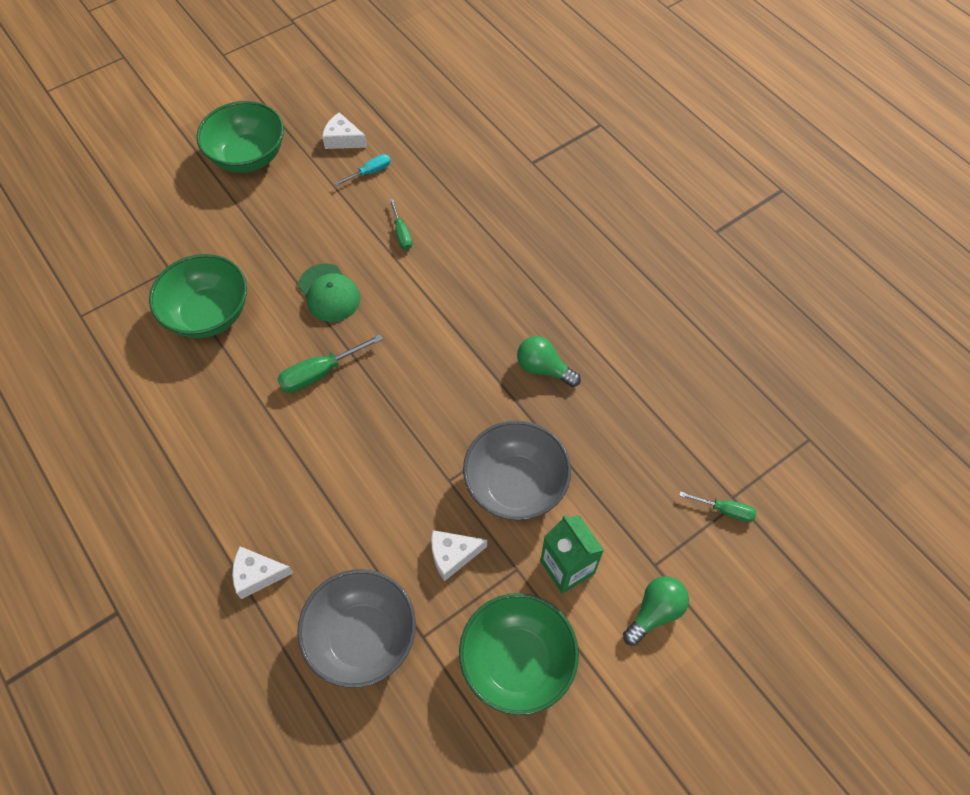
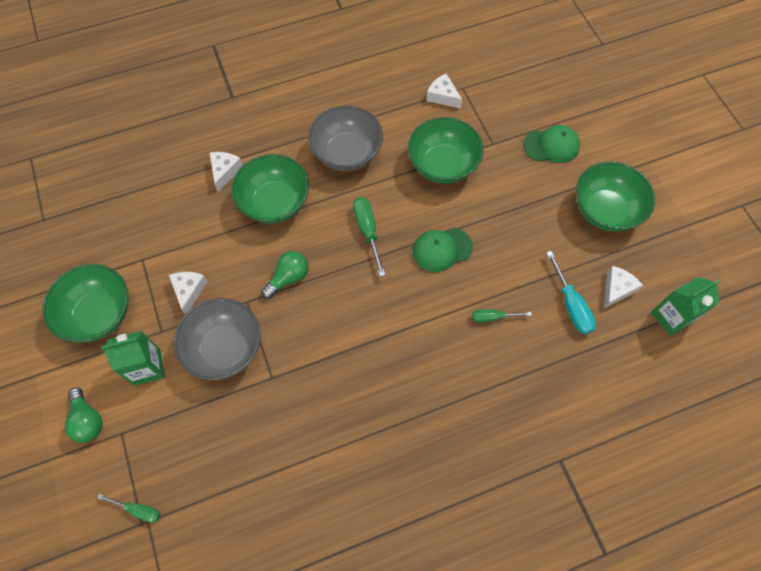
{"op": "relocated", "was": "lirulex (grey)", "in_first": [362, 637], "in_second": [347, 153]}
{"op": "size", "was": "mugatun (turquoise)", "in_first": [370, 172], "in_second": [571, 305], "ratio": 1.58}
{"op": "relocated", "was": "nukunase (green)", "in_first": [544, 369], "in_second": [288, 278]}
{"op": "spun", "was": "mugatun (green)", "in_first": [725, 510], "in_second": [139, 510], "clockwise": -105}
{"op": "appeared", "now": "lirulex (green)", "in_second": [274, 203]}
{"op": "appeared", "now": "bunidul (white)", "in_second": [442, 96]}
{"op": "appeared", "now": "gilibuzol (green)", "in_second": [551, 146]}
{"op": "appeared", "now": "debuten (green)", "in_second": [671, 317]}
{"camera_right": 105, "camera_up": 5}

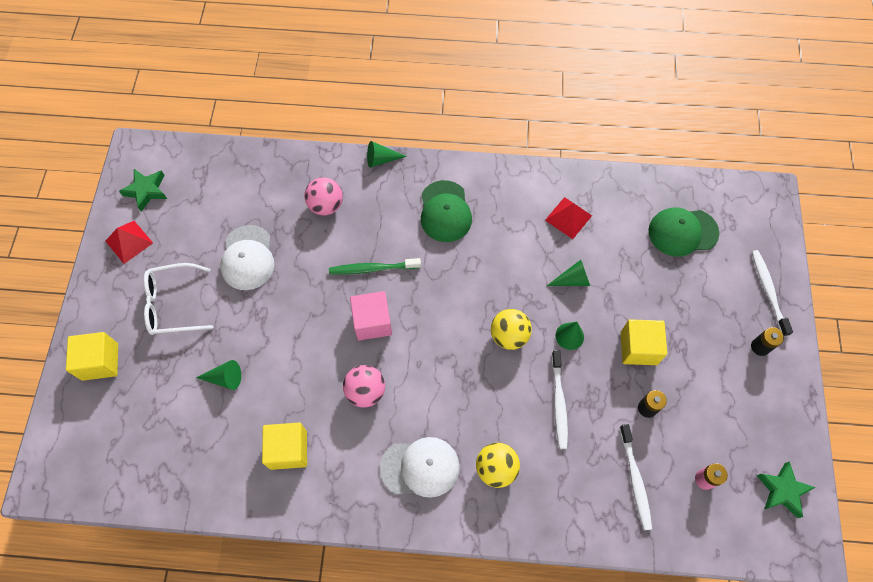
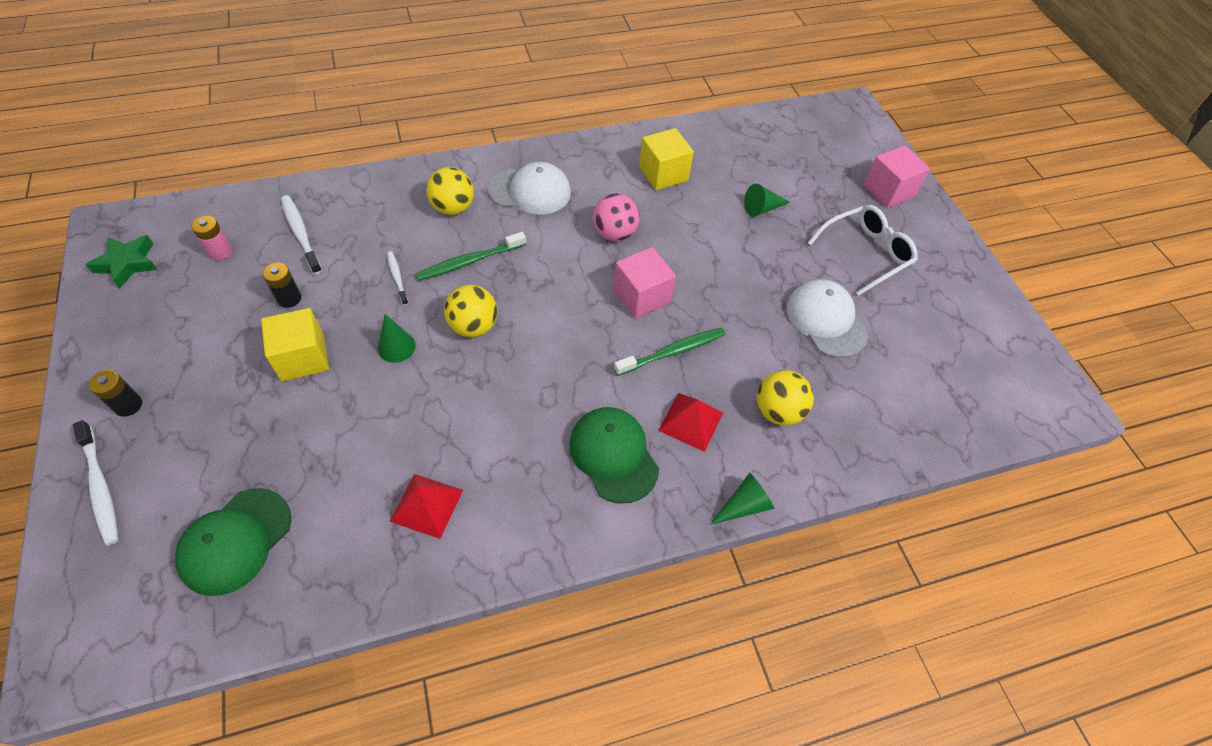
{"op": "colour", "was": "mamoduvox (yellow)", "now": "mamoduvox (pink)", "in_first": [100, 362], "in_second": [888, 191]}
{"op": "relocated", "was": "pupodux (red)", "in_first": [129, 241], "in_second": [691, 421]}
{"op": "missing", "was": "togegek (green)", "in_first": [146, 191]}
{"op": "colour", "was": "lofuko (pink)", "now": "lofuko (yellow)", "in_first": [326, 205], "in_second": [778, 411]}
{"op": "spun", "was": "gilibuzol (white)", "in_first": [420, 467], "in_second": [530, 191], "clockwise": -150}
{"op": "missing", "was": "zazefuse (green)", "in_first": [572, 280]}
{"op": "size", "was": "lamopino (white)", "in_first": [559, 402], "in_second": [397, 278], "ratio": 0.61}
{"op": "spun", "was": "gilibuzol (green)", "in_first": [682, 232], "in_second": [235, 541], "clockwise": 150}
{"op": "appeared", "now": "lamopino (green)", "in_second": [470, 261]}
{"camera_right": 155, "camera_up": -10}

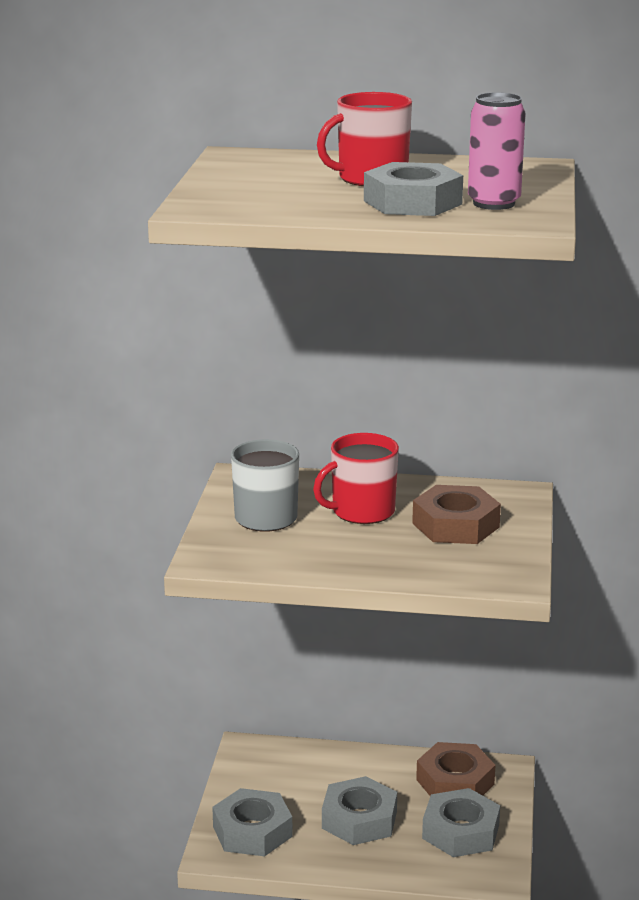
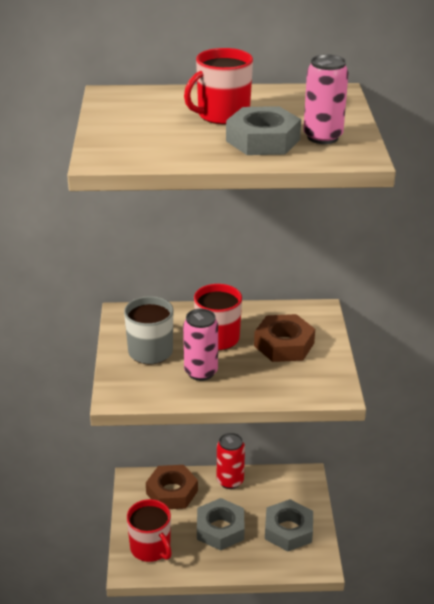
{"op": "exchanged", "was": "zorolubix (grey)", "now": "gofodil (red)", "in_first": [252, 831], "in_second": [151, 548]}
{"op": "relocated", "was": "zorolubix (brown)", "in_first": [455, 782], "in_second": [172, 492]}
{"op": "appeared", "now": "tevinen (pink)", "in_second": [201, 372]}
{"op": "appeared", "now": "tevinen (red)", "in_second": [230, 481]}
{"camera_right": -10, "camera_up": 10}

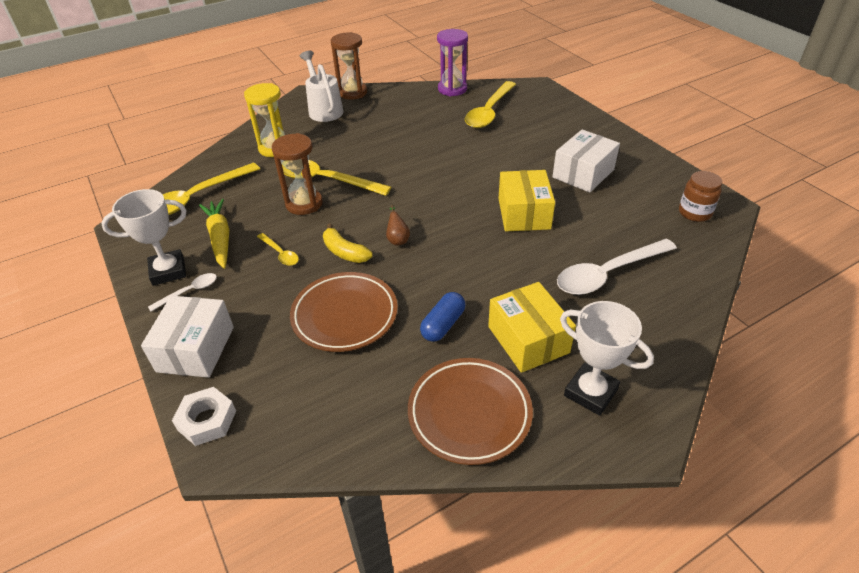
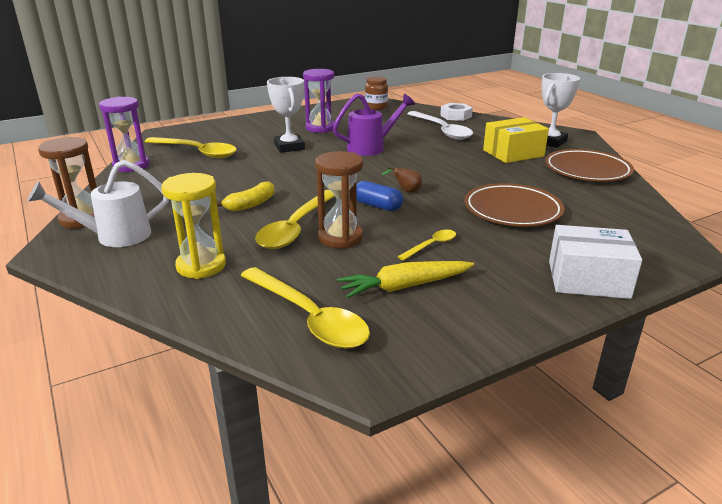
{"op": "relocated", "was": "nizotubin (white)", "in_first": [168, 271], "in_second": [289, 147]}
{"op": "missing", "was": "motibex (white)", "in_first": [189, 292]}
{"op": "relocated", "was": "zorolubix (white)", "in_first": [207, 420], "in_second": [456, 116]}
{"op": "relocated", "was": "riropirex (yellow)", "in_first": [345, 252], "in_second": [251, 204]}
{"op": "relocated", "was": "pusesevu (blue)", "in_first": [443, 325], "in_second": [377, 206]}
{"op": "exchanged", "was": "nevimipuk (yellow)", "now": "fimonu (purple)", "in_first": [524, 213], "in_second": [371, 148]}
{"op": "exchanged", "was": "nevimipuk (white)", "now": "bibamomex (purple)", "in_first": [583, 173], "in_second": [320, 128]}
{"camera_right": -90, "camera_up": -15}

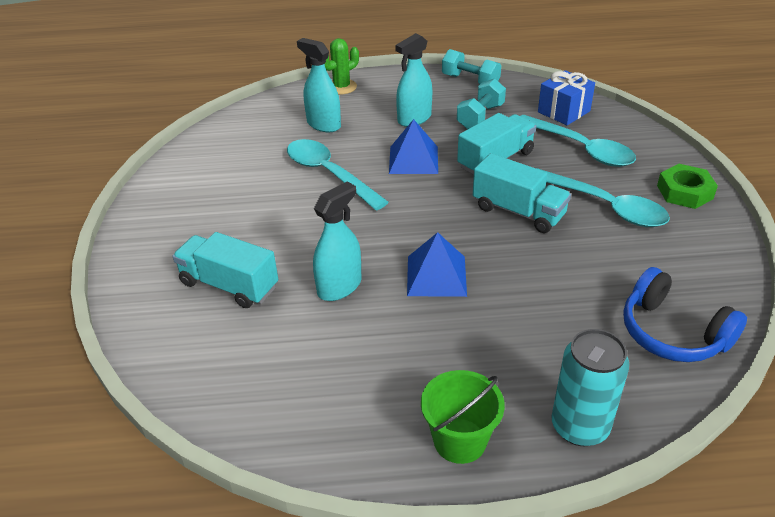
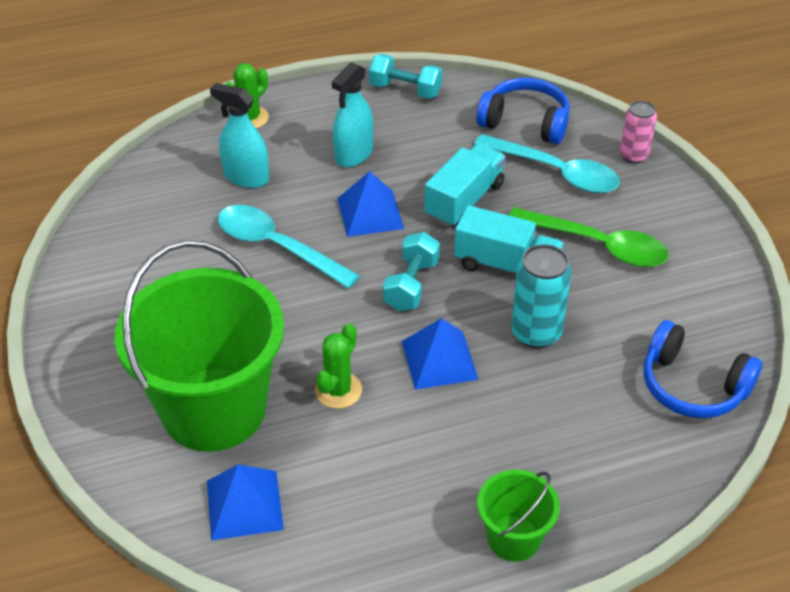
{"op": "exchanged", "was": "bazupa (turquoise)", "now": "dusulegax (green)", "in_first": [229, 285], "in_second": [213, 409]}
{"op": "exchanged", "was": "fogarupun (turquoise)", "now": "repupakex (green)", "in_first": [339, 286], "in_second": [338, 390]}
{"op": "relocated", "was": "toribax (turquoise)", "in_first": [480, 117], "in_second": [411, 285]}
{"op": "colour", "was": "motibex (turquoise)", "now": "motibex (green)", "in_first": [605, 206], "in_second": [597, 245]}
{"op": "exchanged", "was": "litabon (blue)", "now": "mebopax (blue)", "in_first": [563, 111], "in_second": [525, 122]}
{"op": "relocated", "was": "tevinen (turquoise)", "in_first": [579, 427], "in_second": [536, 333]}
{"op": "missing", "was": "zorolubix (green)", "in_first": [684, 192]}
{"op": "appeared", "now": "pupodux (blue)", "in_second": [244, 504]}
{"op": "appeared", "now": "tevinen (pink)", "in_second": [633, 155]}
{"camera_right": -15, "camera_up": 5}

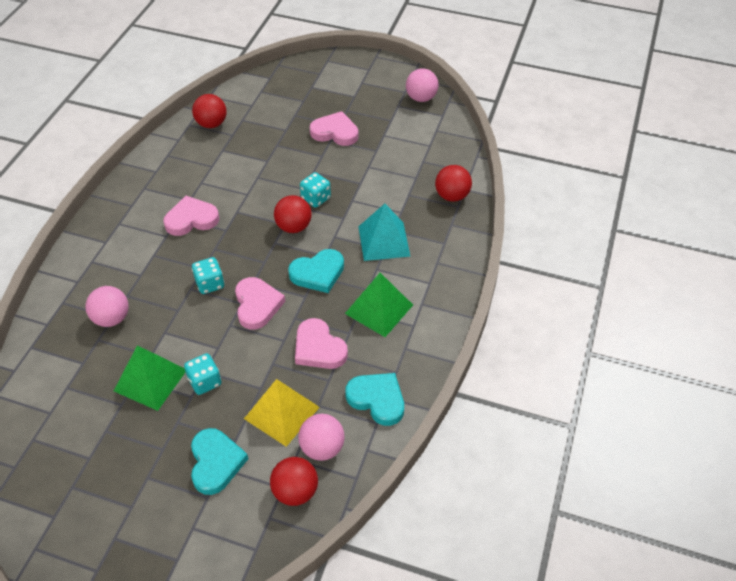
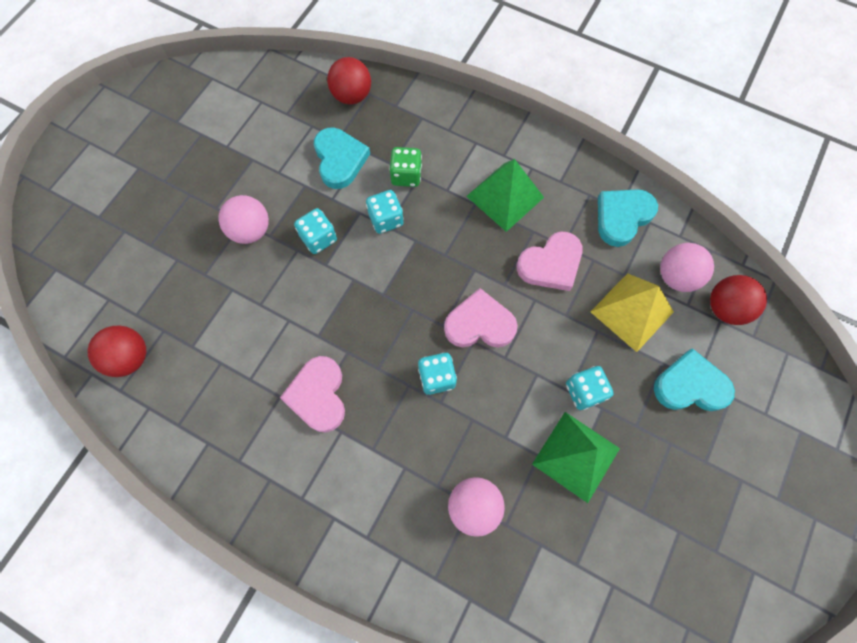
{"op": "missing", "was": "lofuko (red)", "in_first": [294, 227]}
{"op": "relocated", "was": "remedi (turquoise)", "in_first": [318, 273], "in_second": [340, 160]}
{"op": "missing", "was": "remedi (pink)", "in_first": [335, 132]}
{"op": "exchanged", "was": "pupodux (turquoise)", "now": "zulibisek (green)", "in_first": [384, 241], "in_second": [406, 175]}
{"op": "relocated", "was": "lofuko (pink)", "in_first": [421, 98], "in_second": [251, 230]}
{"op": "appeared", "now": "zulibisek (turquoise)", "in_second": [386, 219]}
{"camera_right": -80, "camera_up": 20}

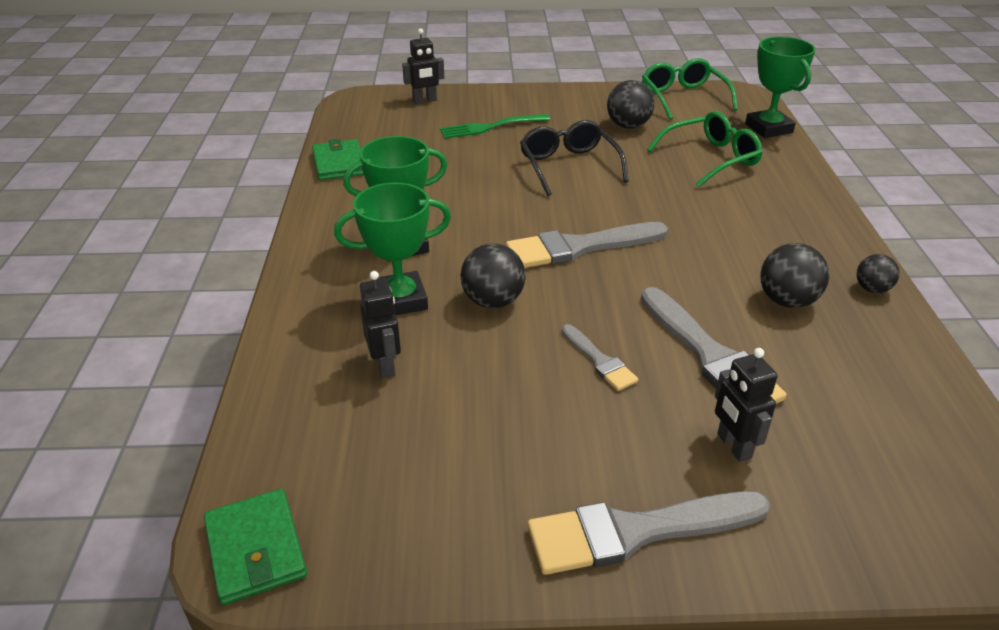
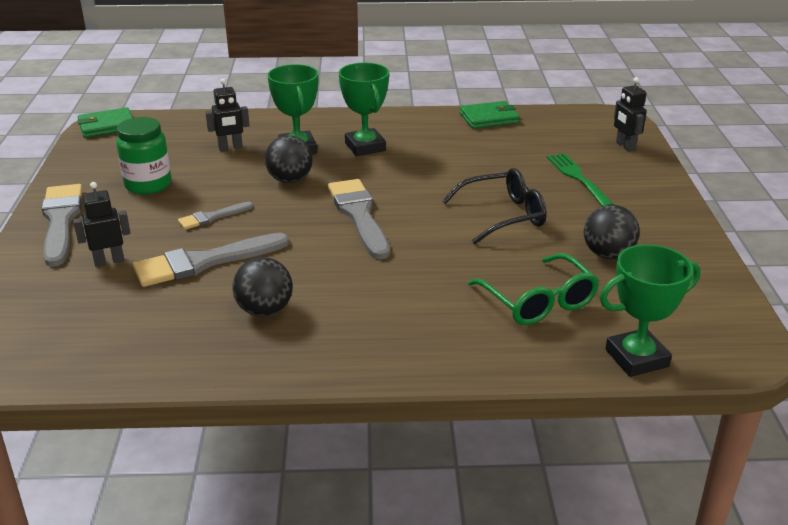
{"op": "missing", "was": "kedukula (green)", "in_first": [683, 98]}
{"op": "missing", "was": "lofuko (black)", "in_first": [872, 289]}
{"op": "appeared", "now": "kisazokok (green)", "in_second": [148, 185]}
{"camera_right": 90, "camera_up": -5}

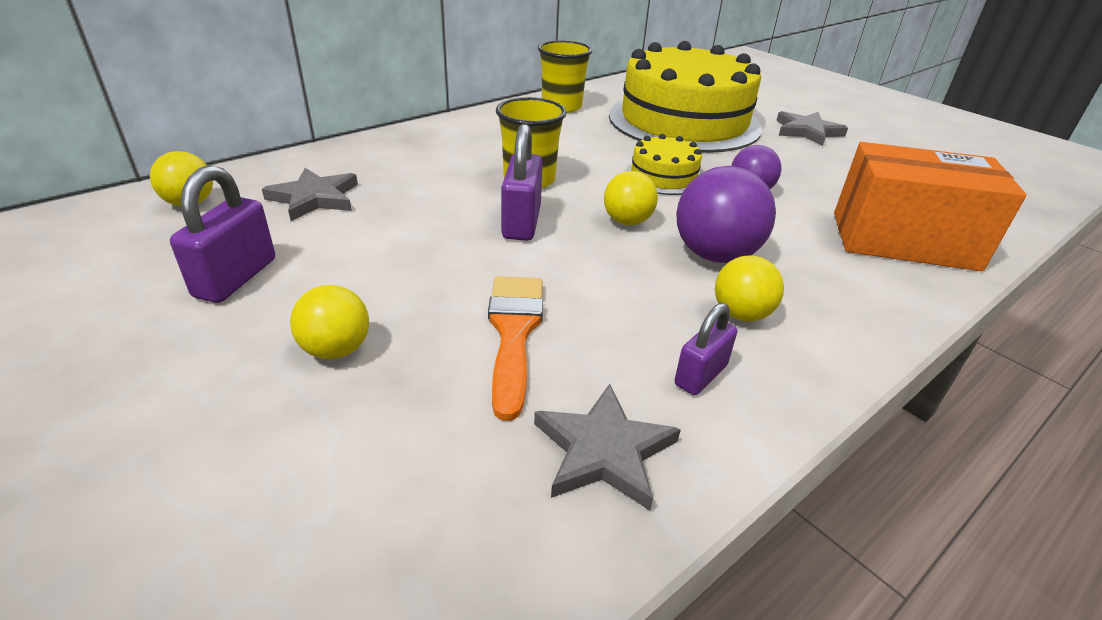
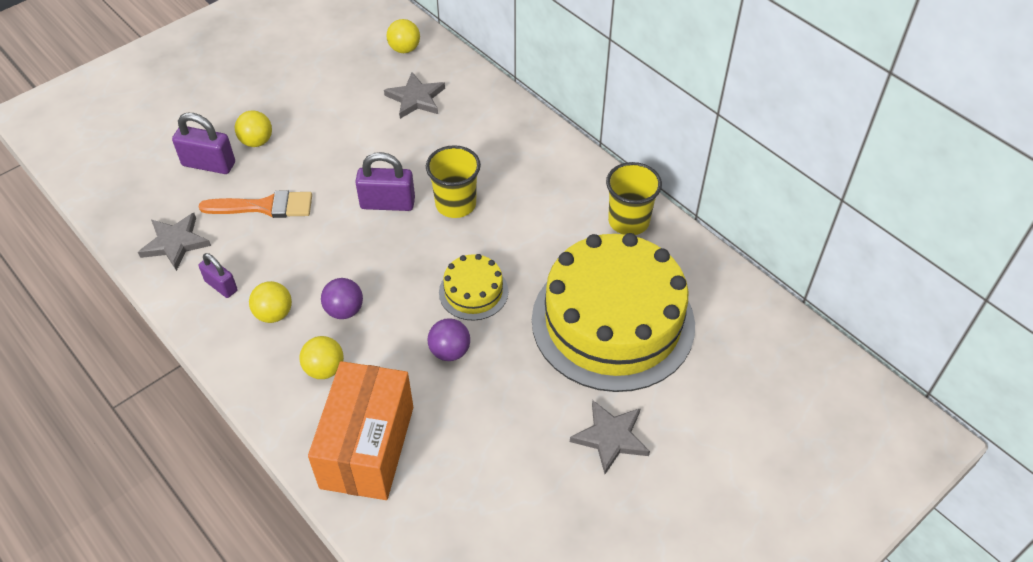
{"op": "relocated", "was": "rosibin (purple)", "in_first": [236, 278], "in_second": [209, 164]}
{"op": "relocated", "was": "lofuko (yellow)", "in_first": [627, 221], "in_second": [324, 369]}
{"op": "size", "was": "lofuko (purple)", "in_first": [715, 255], "in_second": [344, 310], "ratio": 0.61}
{"camera_right": 90, "camera_up": 15}

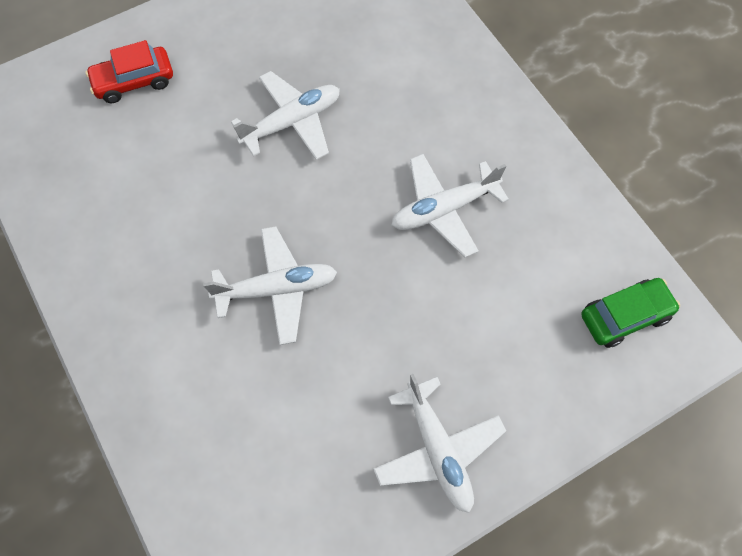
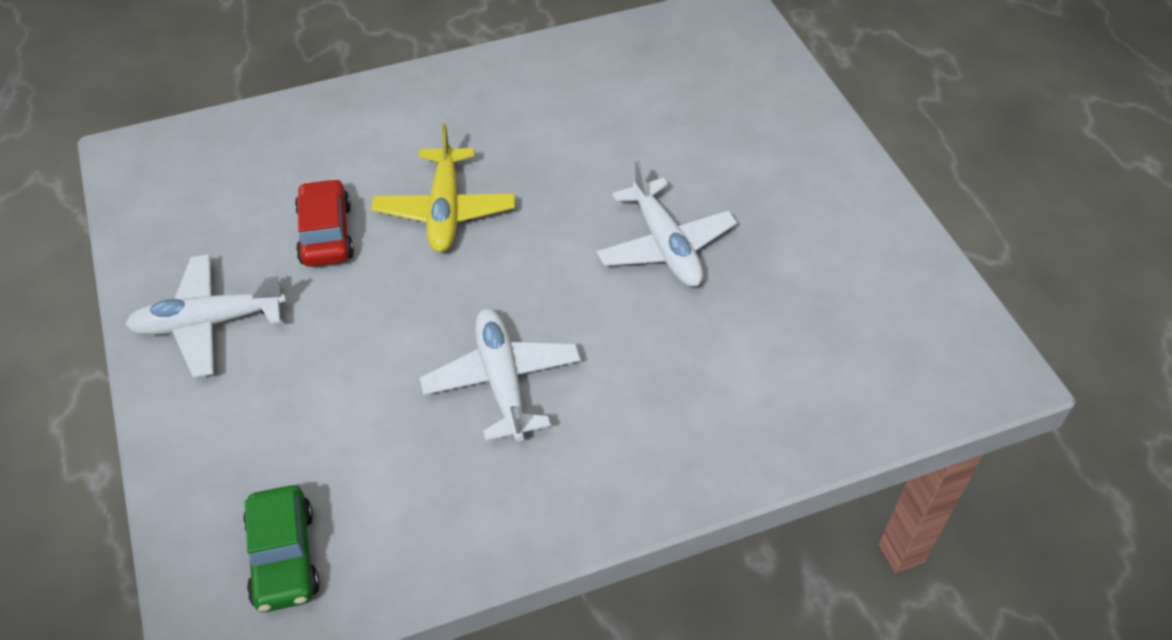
{"op": "relocated", "was": "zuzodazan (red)", "in_first": [134, 81], "in_second": [326, 234]}
{"op": "colour", "was": "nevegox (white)", "now": "nevegox (yellow)", "in_first": [276, 289], "in_second": [445, 210]}
{"camera_right": 100, "camera_up": -15}

